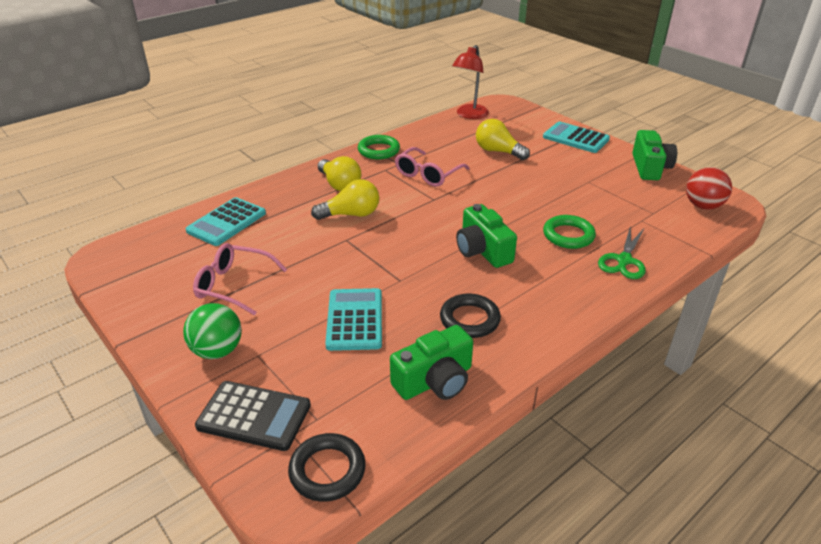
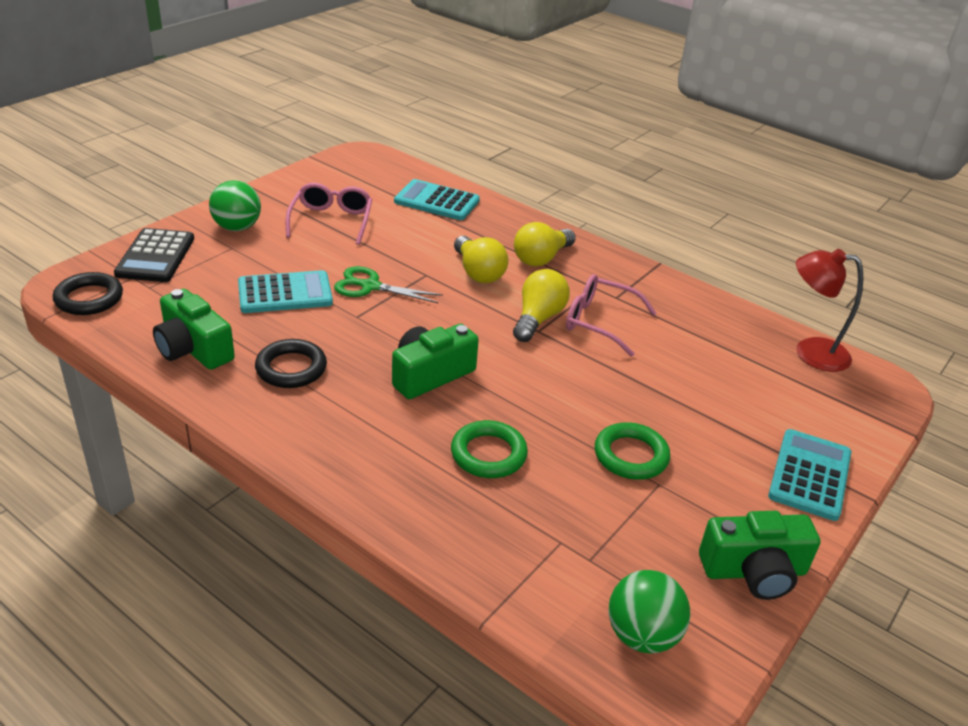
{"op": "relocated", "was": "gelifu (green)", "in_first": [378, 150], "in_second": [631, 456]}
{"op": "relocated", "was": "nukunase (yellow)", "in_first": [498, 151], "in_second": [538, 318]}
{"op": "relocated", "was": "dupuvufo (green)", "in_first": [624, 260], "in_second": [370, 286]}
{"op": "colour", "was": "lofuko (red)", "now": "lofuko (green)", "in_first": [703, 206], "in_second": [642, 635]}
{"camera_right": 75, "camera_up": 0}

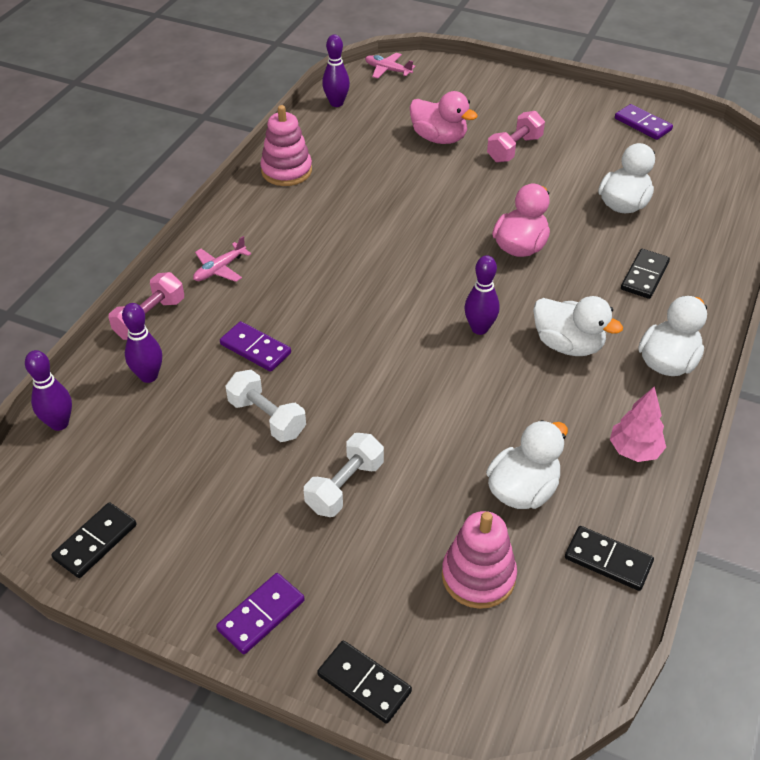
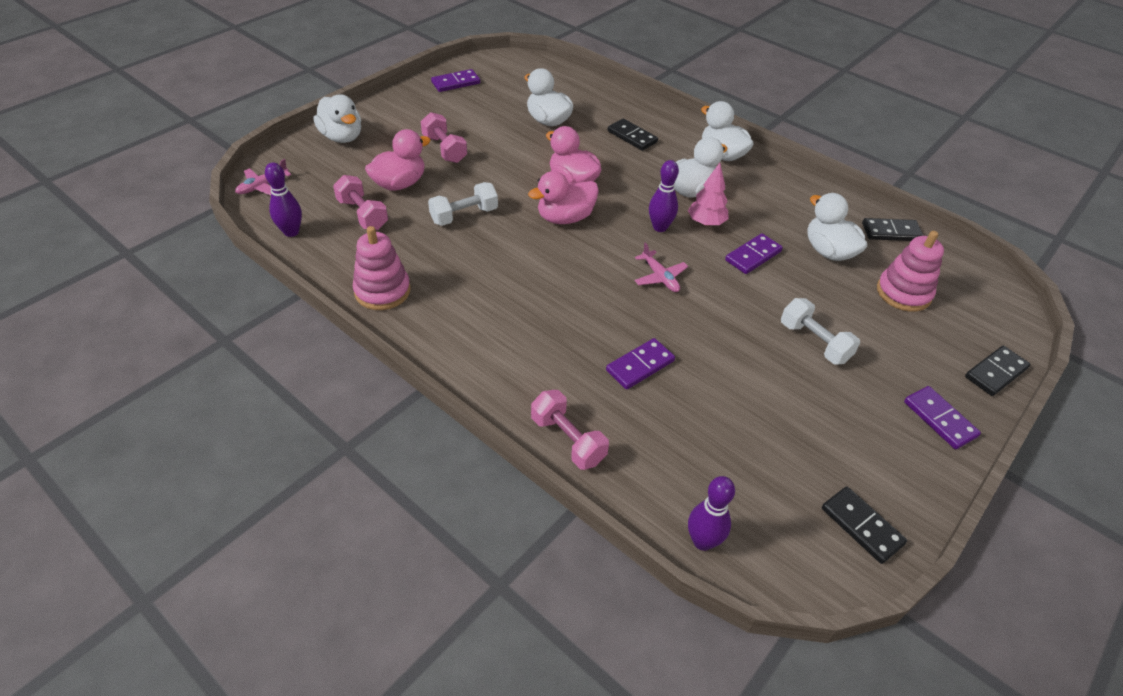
{"op": "missing", "was": "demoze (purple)", "in_first": [149, 376]}
{"op": "relocated", "was": "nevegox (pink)", "in_first": [219, 269], "in_second": [660, 277]}
{"op": "relocated", "was": "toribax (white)", "in_first": [267, 418], "in_second": [464, 215]}
{"op": "spun", "was": "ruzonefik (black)", "in_first": [608, 560], "in_second": [891, 232], "clockwise": 45}
{"op": "relocated", "was": "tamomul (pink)", "in_first": [634, 450], "in_second": [706, 223]}
{"op": "appeared", "now": "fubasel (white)", "in_second": [342, 137]}
{"op": "appeared", "now": "toribax (pink)", "in_second": [362, 214]}
{"op": "appeared", "now": "fubasel (pink)", "in_second": [565, 218]}
{"op": "appeared", "now": "ruzonefik (purple)", "in_second": [753, 256]}
{"camera_right": -75, "camera_up": 0}

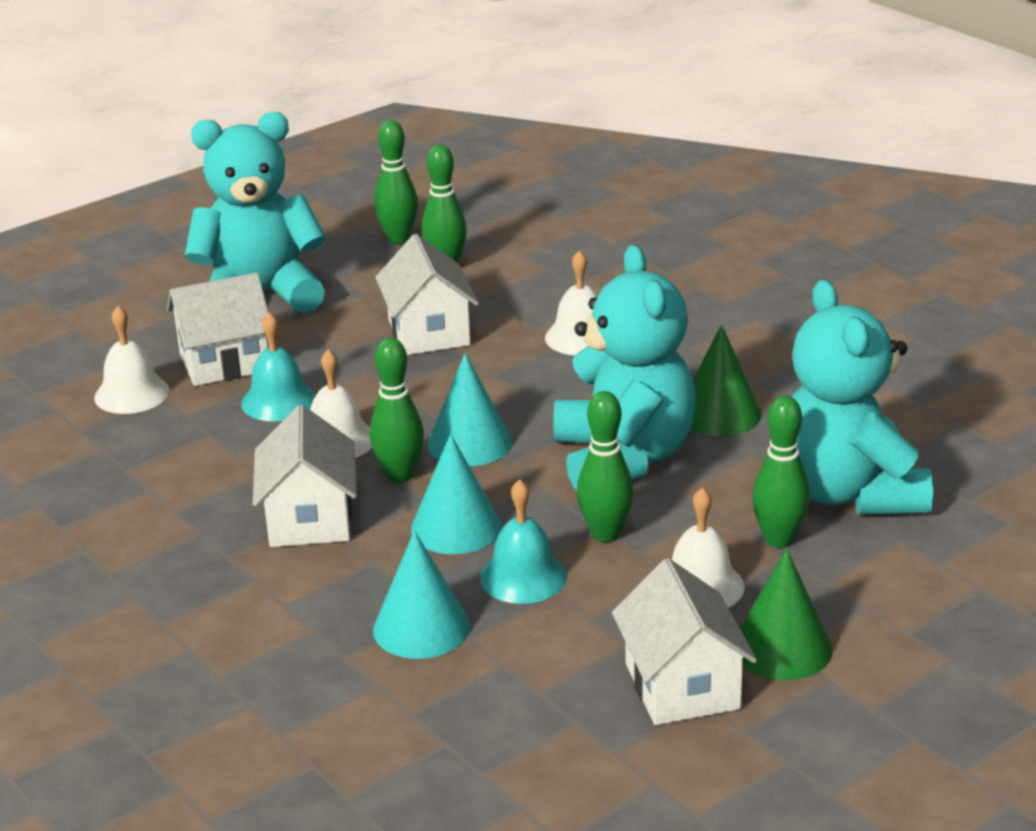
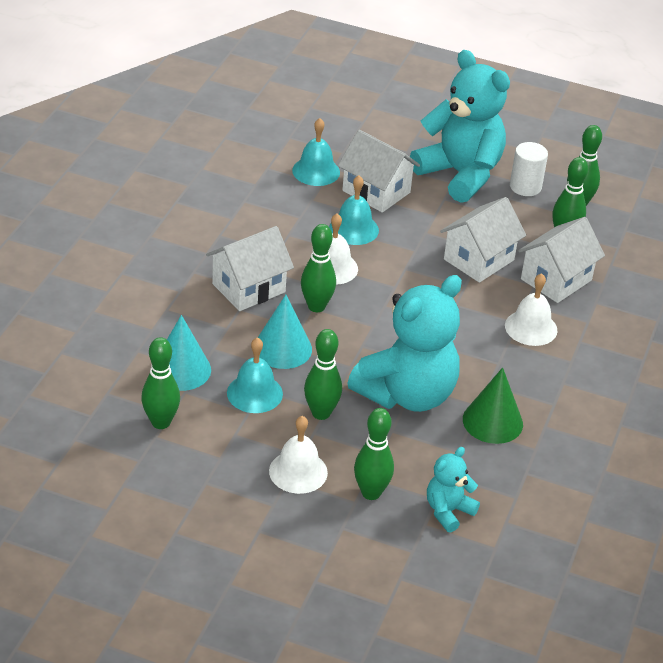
{"op": "colour", "was": "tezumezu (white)", "now": "tezumezu (turquoise)", "in_first": [132, 394], "in_second": [316, 171]}
{"op": "missing", "was": "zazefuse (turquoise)", "in_first": [469, 443]}
{"op": "relocated", "was": "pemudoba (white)", "in_first": [682, 686], "in_second": [556, 279]}
{"op": "missing", "was": "zazefuse (green)", "in_first": [781, 648]}
{"op": "size", "was": "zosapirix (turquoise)", "in_first": [849, 492], "in_second": [448, 511], "ratio": 0.47}
{"op": "appeared", "now": "demoze (green)", "in_second": [161, 422]}
{"op": "appeared", "now": "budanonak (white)", "in_second": [525, 187]}
{"camera_right": 55, "camera_up": 10}

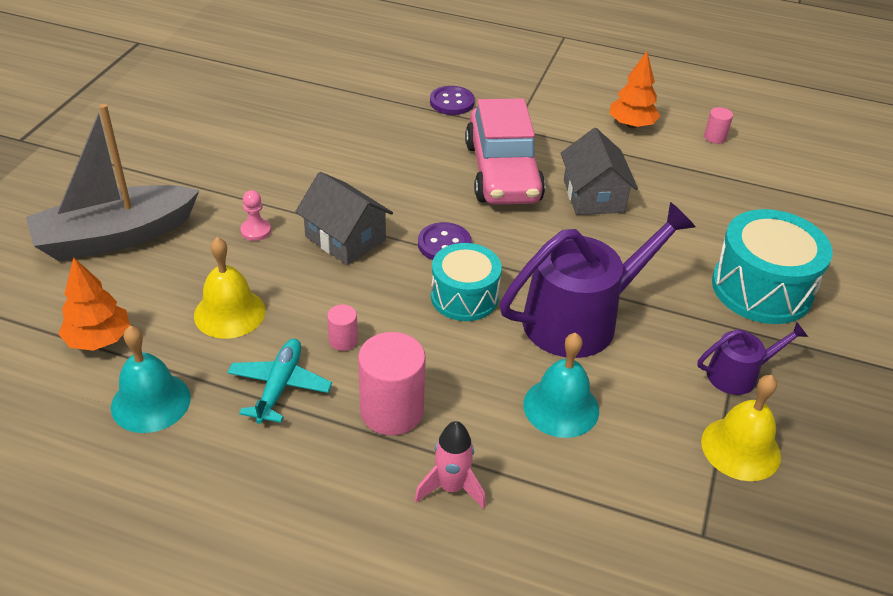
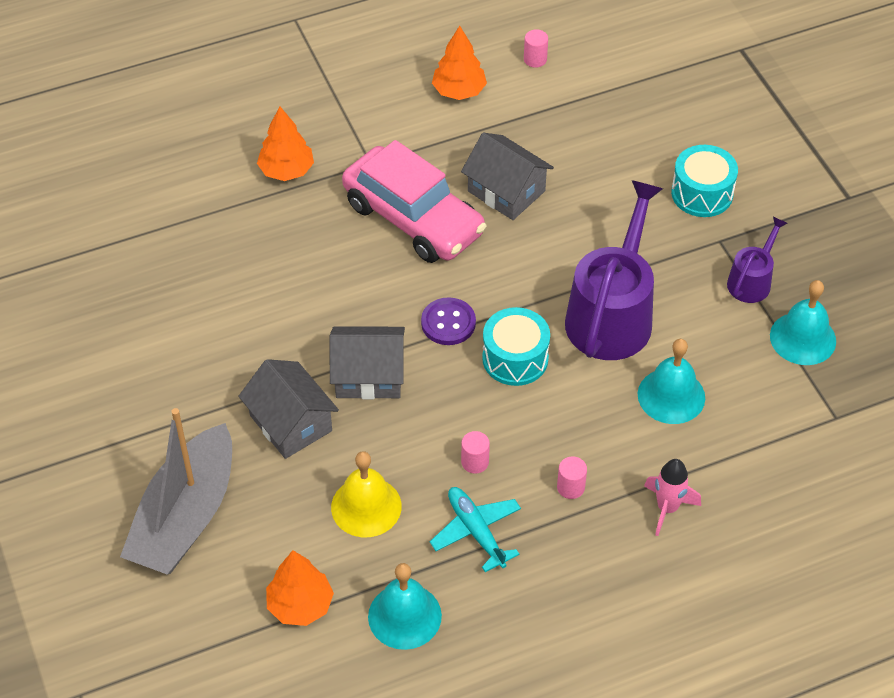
{"op": "exchanged", "was": "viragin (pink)", "now": "pemudoba (grey)", "in_first": [256, 231], "in_second": [291, 423]}
{"op": "size", "was": "budanonak (pink)", "in_first": [391, 411], "in_second": [570, 487], "ratio": 0.49}
{"op": "exchanged", "was": "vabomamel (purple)", "now": "tamomul (orange)", "in_first": [452, 102], "in_second": [286, 170]}
{"op": "colour", "was": "tezumezu (yellow)", "now": "tezumezu (turquoise)", "in_first": [740, 448], "in_second": [803, 338]}
{"op": "size", "was": "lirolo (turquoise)", "in_first": [761, 288], "in_second": [702, 193], "ratio": 0.67}
{"camera_right": -40, "camera_up": 10}

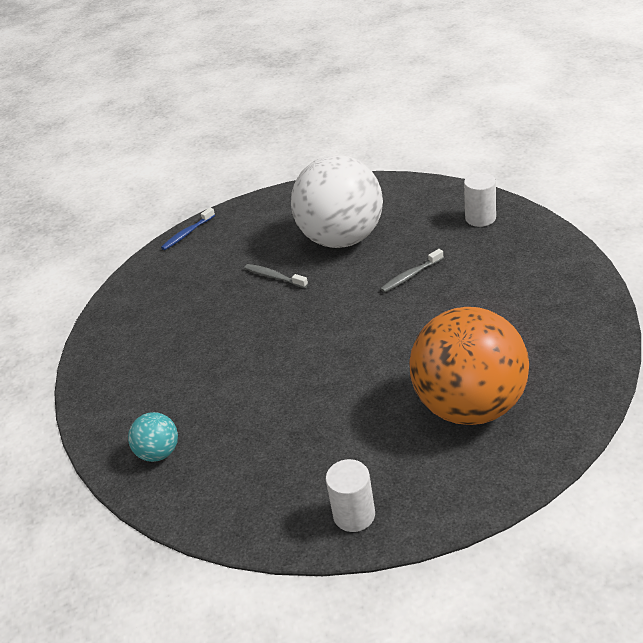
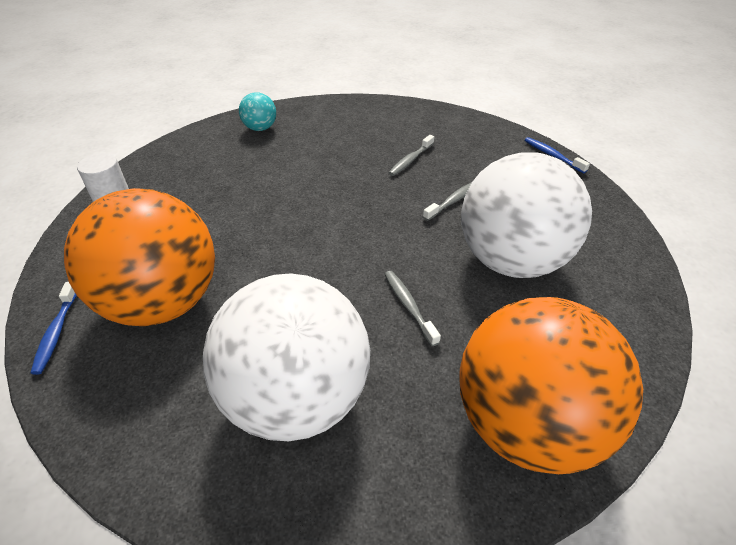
{"op": "exchanged", "was": "budanonak (white)", "now": "lofuko (orange)", "in_first": [480, 218], "in_second": [525, 423]}
{"op": "appeared", "now": "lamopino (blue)", "in_second": [56, 332]}
{"op": "appeared", "now": "lofuko (white)", "in_second": [296, 398]}
{"op": "appeared", "now": "lamopino (grey)", "in_second": [410, 160]}
{"camera_right": 95, "camera_up": 5}

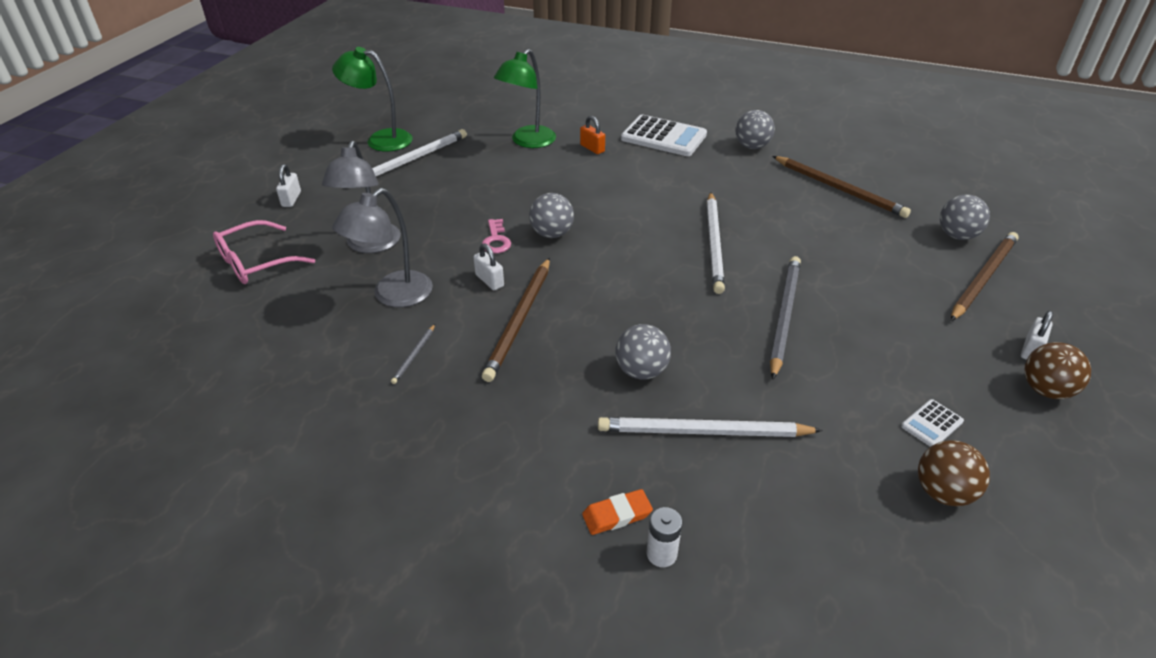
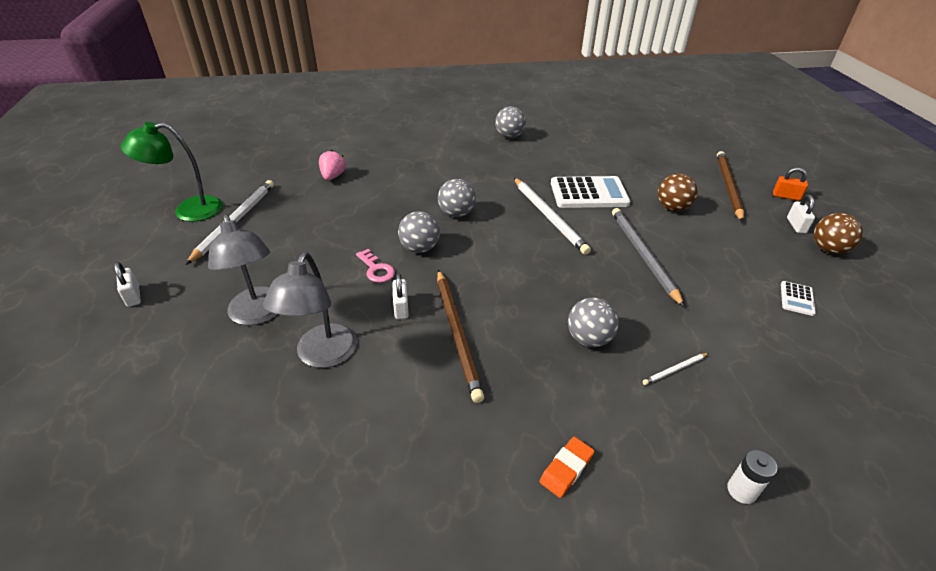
{"op": "missing", "was": "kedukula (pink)", "in_first": [256, 262]}
{"op": "missing", "was": "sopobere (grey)", "in_first": [414, 355]}
{"op": "spun", "was": "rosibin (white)", "in_first": [489, 280], "in_second": [401, 308], "clockwise": 60}
{"op": "exchanged", "was": "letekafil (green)", "now": "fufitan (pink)", "in_first": [527, 142], "in_second": [333, 176]}
{"op": "relocated", "was": "rosibin (orange)", "in_first": [592, 148], "in_second": [786, 196]}
{"op": "relocated", "was": "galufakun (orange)", "in_first": [617, 515], "in_second": [566, 469]}
{"op": "size", "was": "sopobere (white)", "in_first": [703, 432], "in_second": [674, 370], "ratio": 0.45}
{"op": "relocated", "was": "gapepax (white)", "in_first": [663, 137], "in_second": [589, 193]}
{"op": "missing", "was": "sopobere (brown)", "in_first": [839, 189]}
{"op": "relocated", "was": "lofuko (brown)", "in_first": [943, 492], "in_second": [672, 208]}
{"op": "relocated", "was": "lofuko (grey)", "in_first": [957, 235], "in_second": [456, 214]}
{"camera_right": -30, "camera_up": 0}

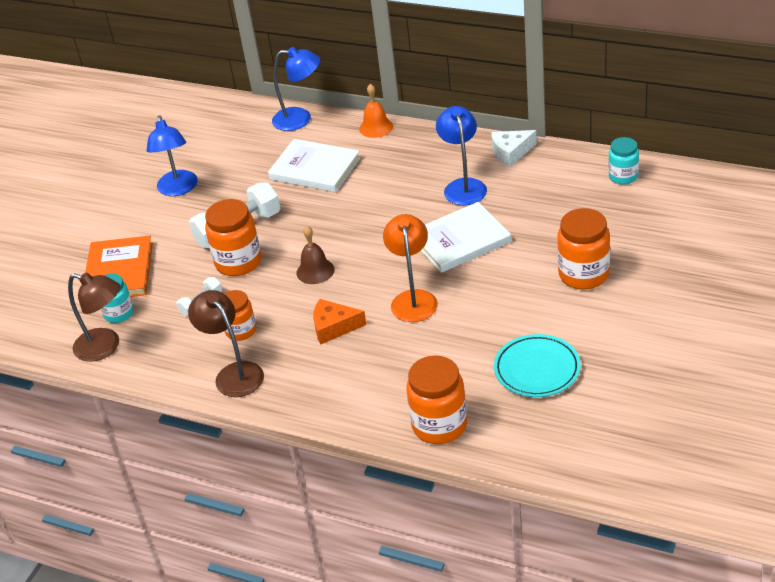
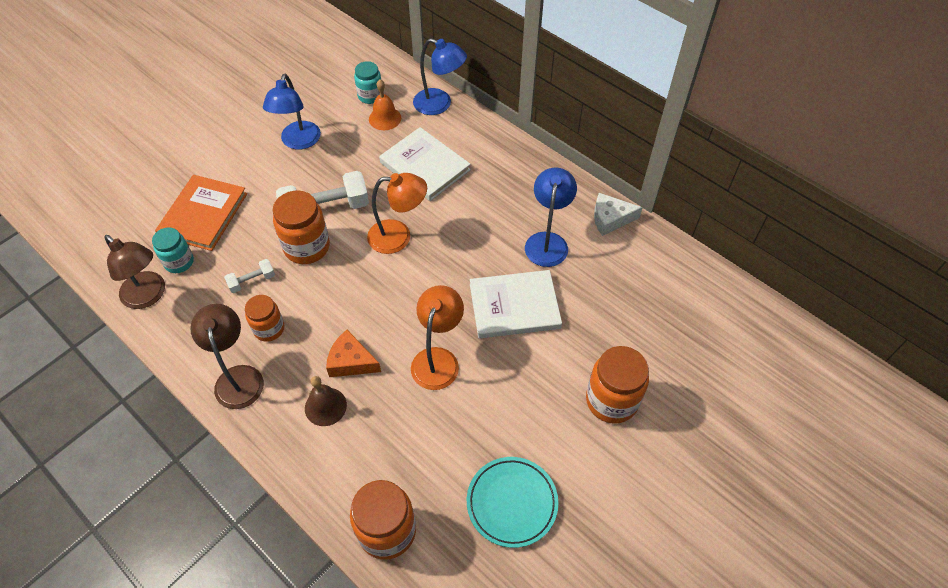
{"op": "relocated", "was": "tezumezu (brown)", "in_first": [315, 271], "in_second": [325, 406]}
{"op": "relocated", "was": "tezumezu (orange)", "in_first": [376, 127], "in_second": [385, 118]}
{"op": "relocated", "was": "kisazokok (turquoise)", "in_first": [623, 176], "in_second": [370, 96]}
{"op": "appeared", "now": "letekafil (orange)", "in_second": [398, 236]}
{"camera_right": 15, "camera_up": 15}

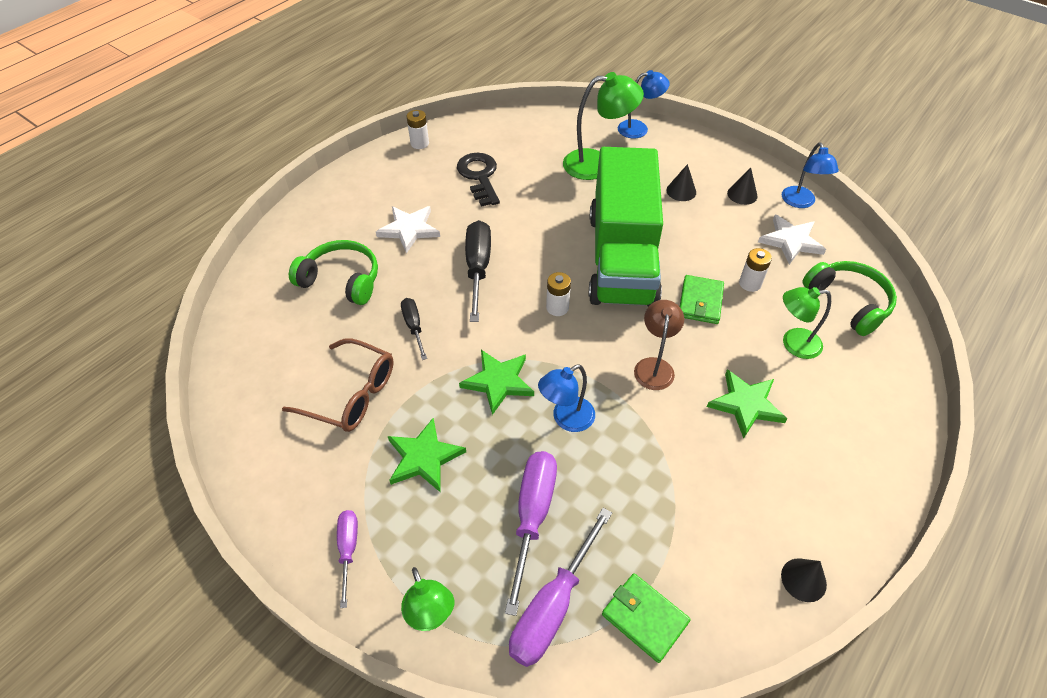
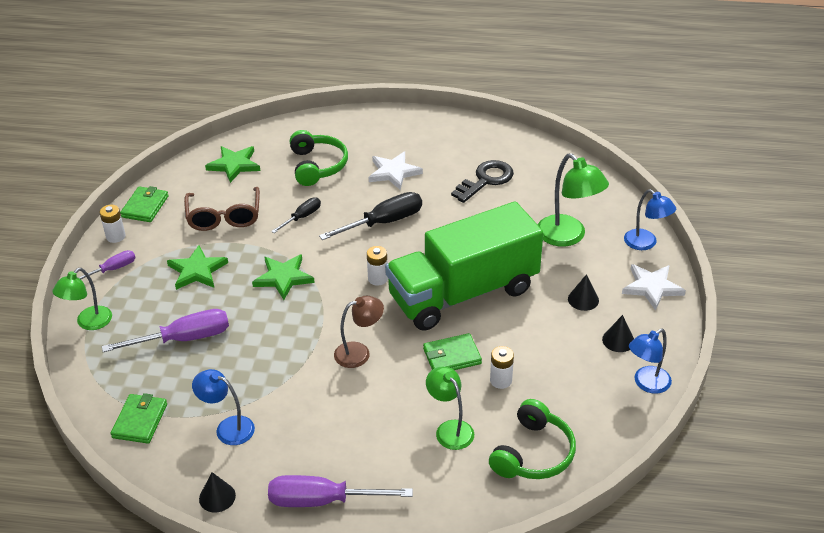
{"op": "relocated", "was": "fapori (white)", "in_first": [419, 143], "in_second": [115, 236]}
{"op": "relocated", "was": "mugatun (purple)", "in_first": [553, 606], "in_second": [323, 501]}
{"op": "relocated", "was": "letekafil (blue)", "in_first": [566, 419], "in_second": [228, 428]}
{"op": "relocated", "was": "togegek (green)", "in_first": [746, 404], "in_second": [234, 165]}
{"op": "relocated", "was": "togegek (white)", "in_first": [791, 241], "in_second": [652, 287]}
{"op": "appeared", "now": "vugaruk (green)", "in_second": [145, 207]}
{"camera_right": 60, "camera_up": -10}

